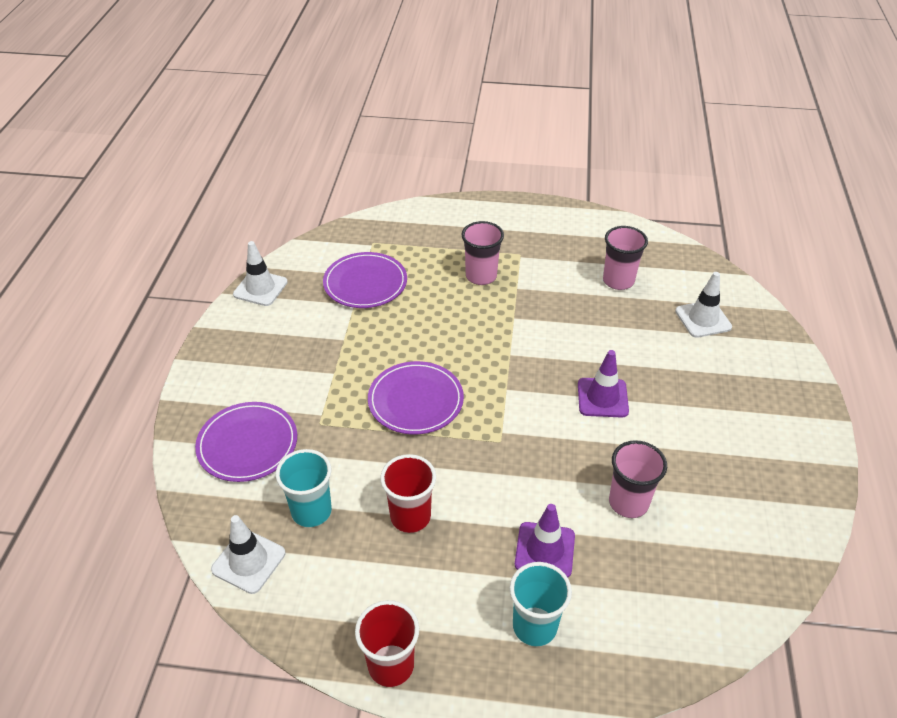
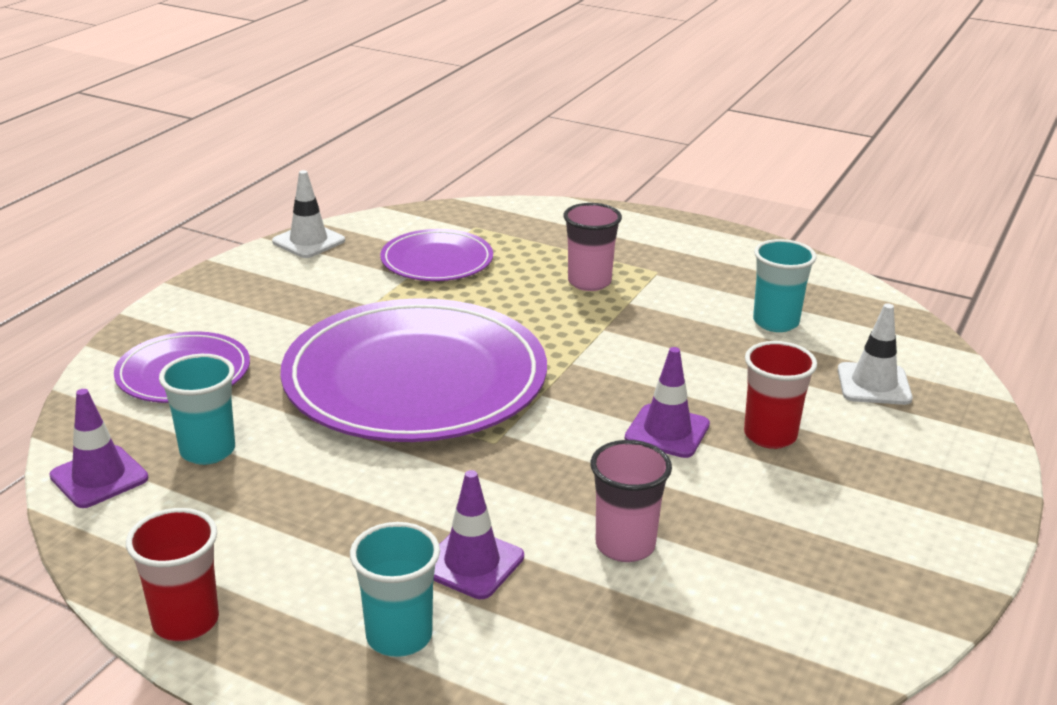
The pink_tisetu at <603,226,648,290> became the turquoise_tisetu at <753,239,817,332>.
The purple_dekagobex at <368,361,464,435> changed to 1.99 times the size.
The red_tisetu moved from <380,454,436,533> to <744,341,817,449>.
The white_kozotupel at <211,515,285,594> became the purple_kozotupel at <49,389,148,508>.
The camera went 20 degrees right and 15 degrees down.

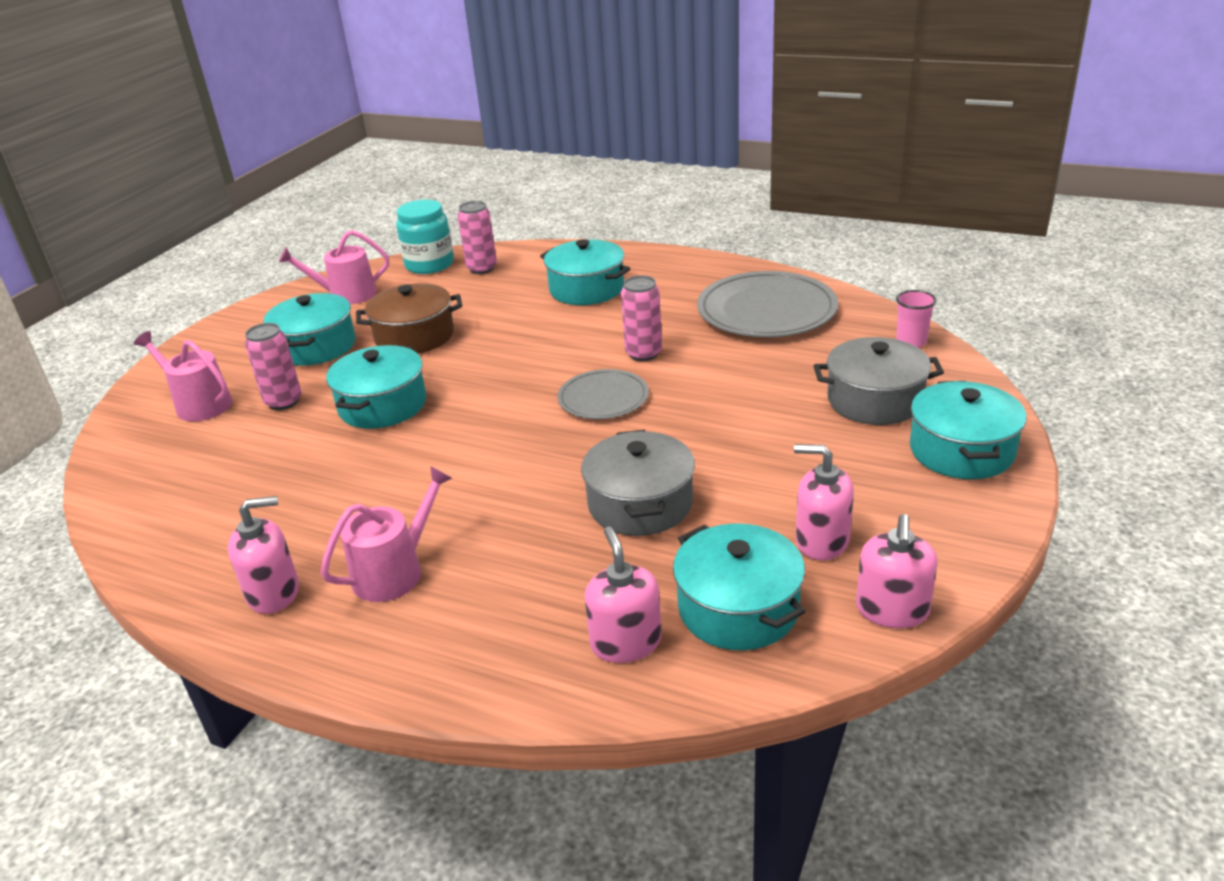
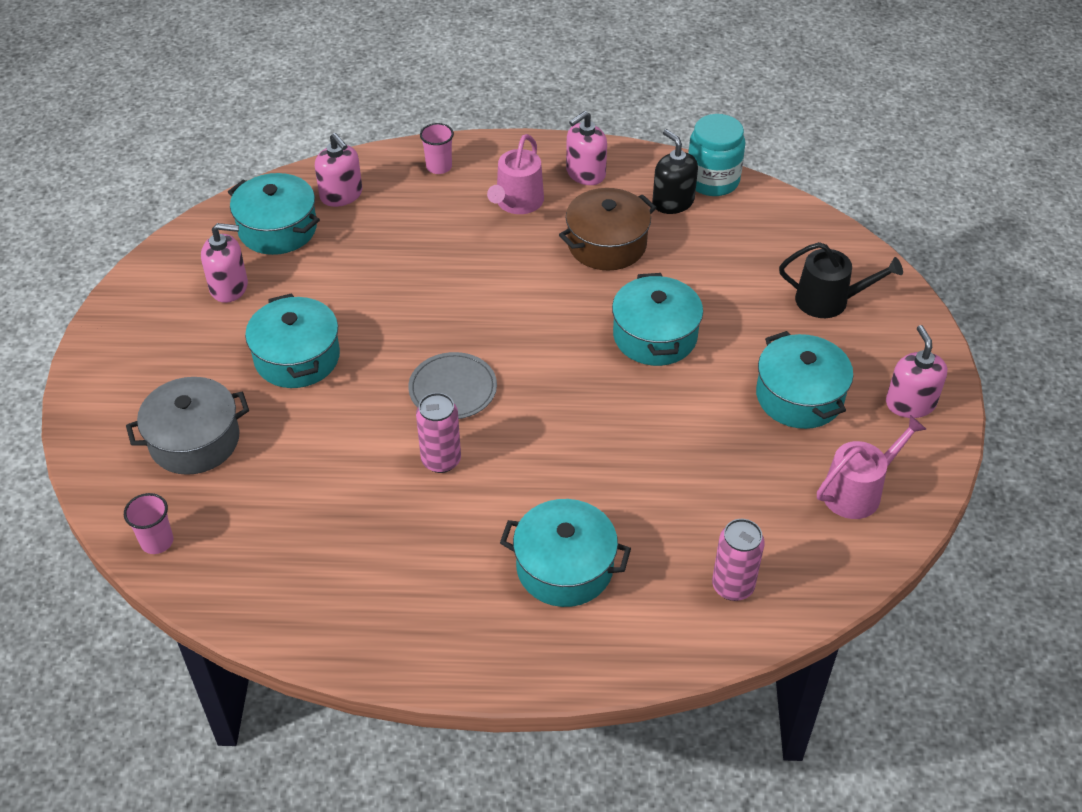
The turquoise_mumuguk moved from <396,200,454,274> to <688,114,745,196>.
The grey_dekagobex at <697,271,838,337> disappeared.
The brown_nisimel moved from <356,283,462,354> to <559,188,657,271>.
The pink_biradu at <245,323,302,410> disappeared.
The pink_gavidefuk at <134,331,232,421> became the black_gavidefuk at <779,242,903,318>.
The turquoise_nisimel moved from <910,381,1027,479> to <245,293,340,388>.
The grey_nisimel at <581,430,695,536> disappeared.
The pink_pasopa moved from <856,514,938,628> to <886,325,948,418>.
The pink_tisetu at <420,123,454,174> appeared.
The black_pasopa at <652,129,698,214> appeared.
The camera went 155 degrees right and 15 degrees up.

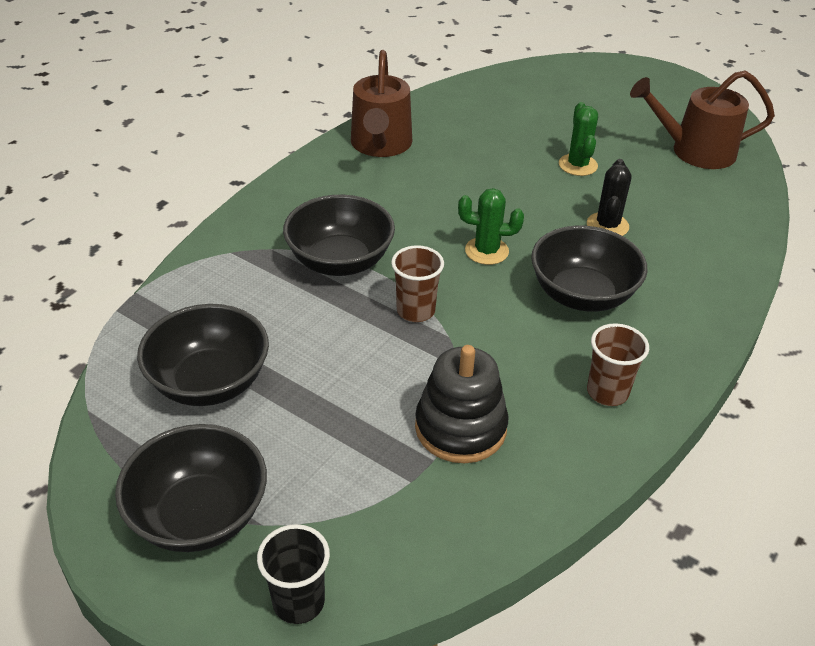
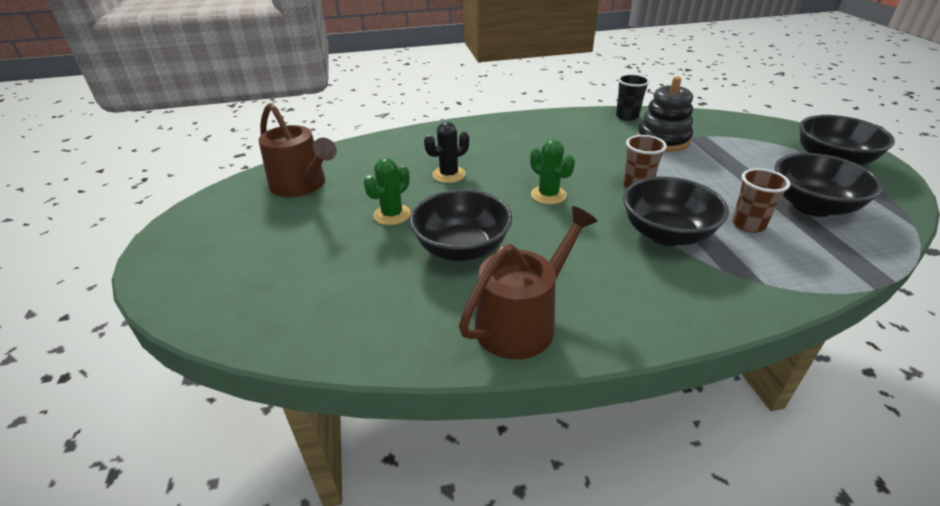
The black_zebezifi moved from <531,226,647,312> to <409,189,512,261>.
The brown_tisetu moved from <587,323,649,406> to <732,168,790,233>.
The black_tisetu moved from <257,524,330,624> to <616,74,650,121>.
The camera went 135 degrees left and 5 degrees down.

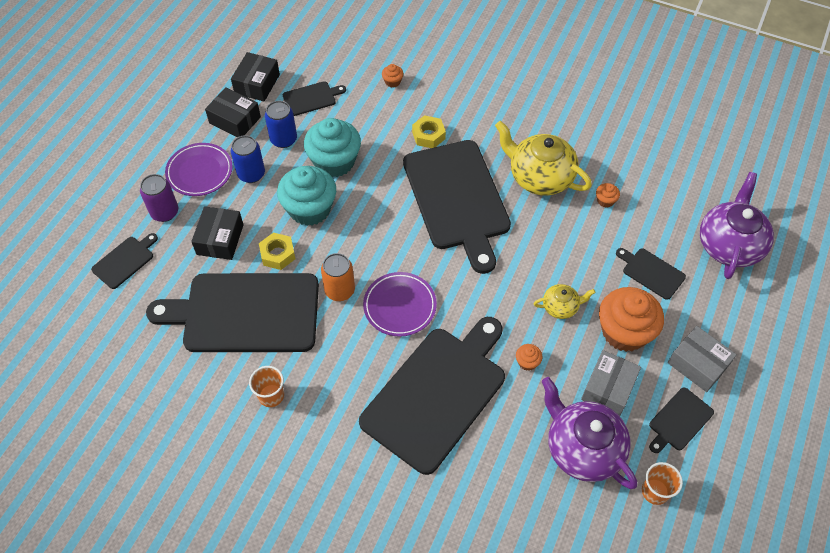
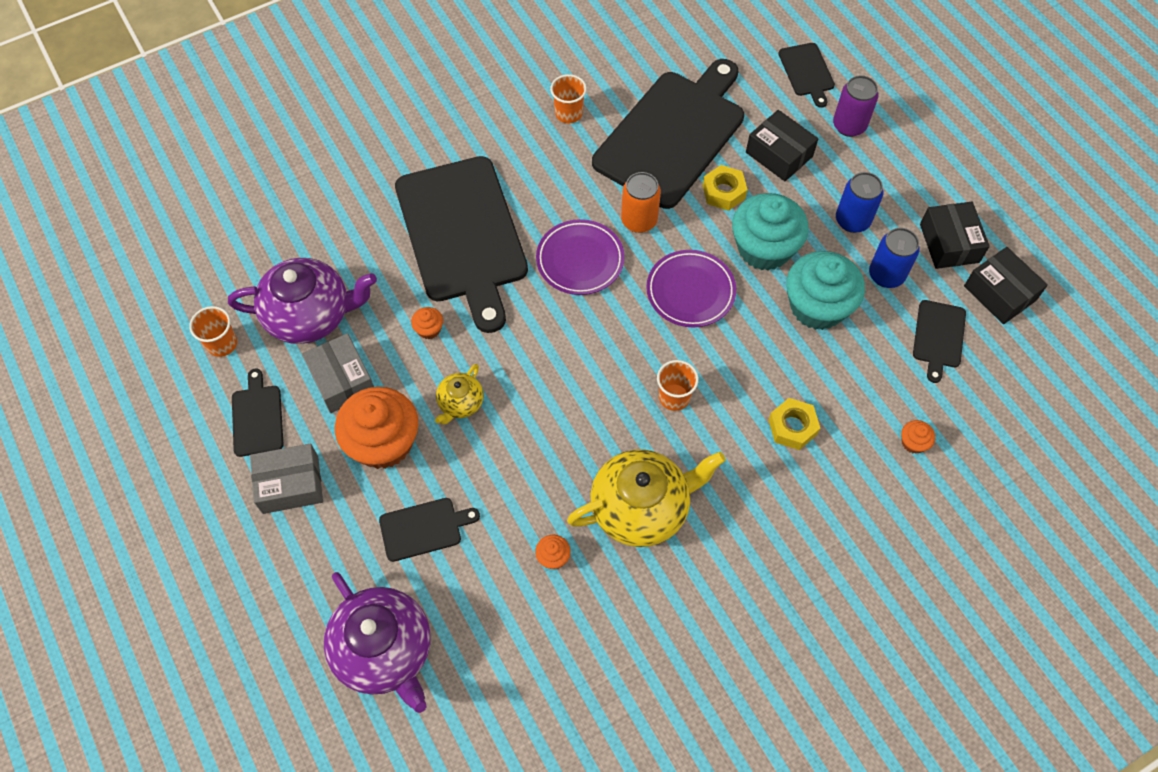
The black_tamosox at <205,87,261,137> turned 75 degrees counterclockwise.
The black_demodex at <403,140,511,274> was replaced by the orange_tisetu at <657,360,699,411>.
The purple_dekagobex moved from <165,143,233,196> to <646,250,736,328>.
The camera went 125 degrees right and 5 degrees up.

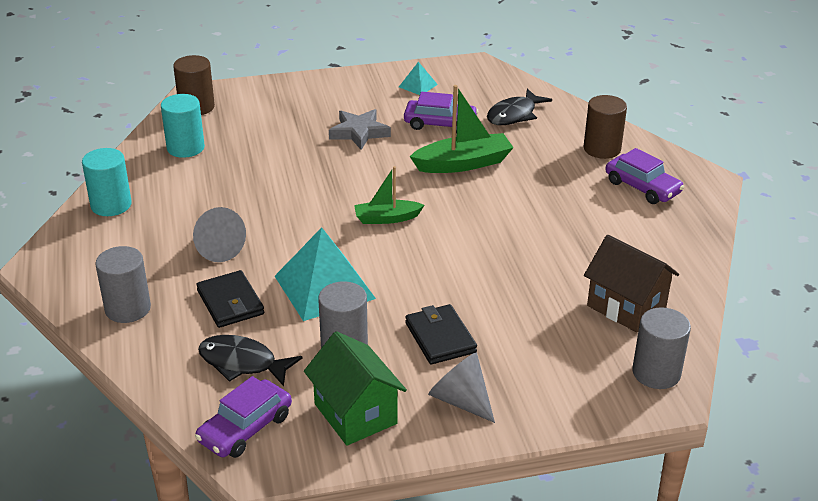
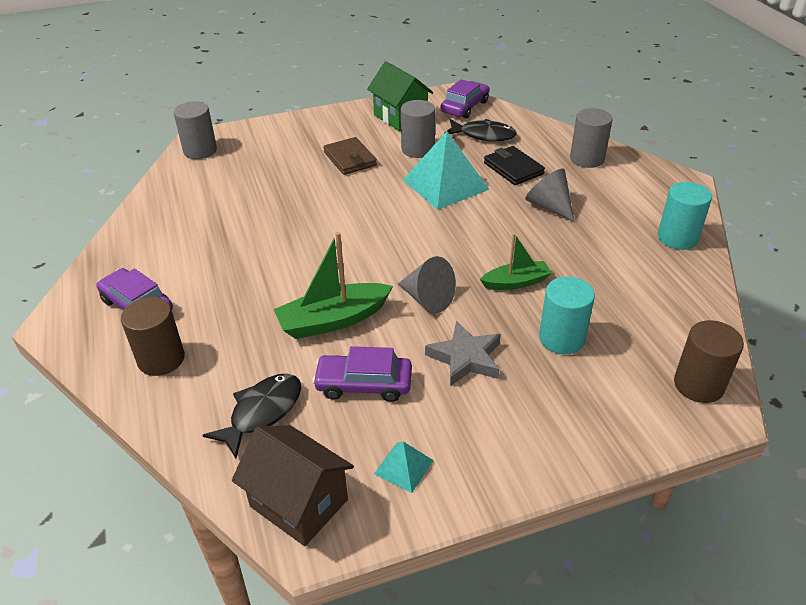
The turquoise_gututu moved from <161,94,205,158> to <539,277,595,354>.
The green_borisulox moved from <354,166,424,224> to <480,233,552,290>.
The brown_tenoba moved from <584,235,679,333> to <232,425,354,546>.
The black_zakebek at <405,304,477,364> became the brown_zakebek at <323,137,377,175>.
The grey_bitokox moved from <428,353,495,423> to <398,256,456,313>.
The camera went 175 degrees right and 5 degrees up.

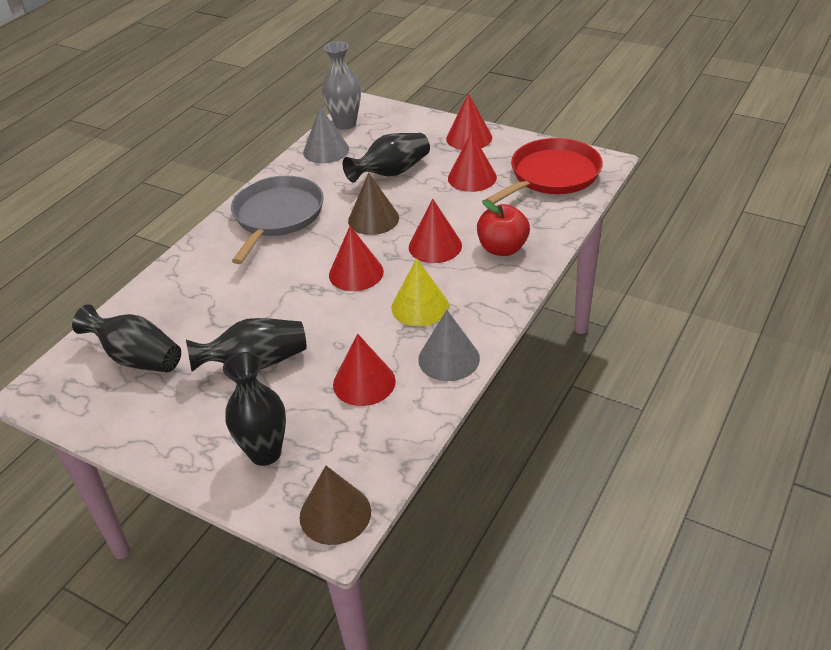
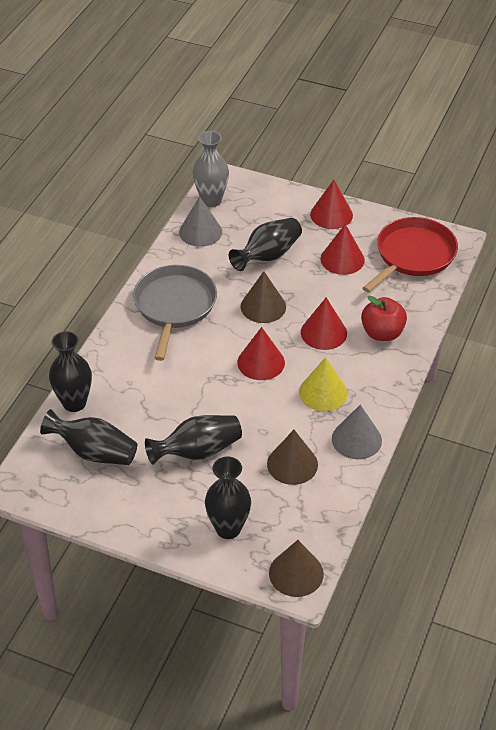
The red_bitokox at <333,334,396,406> became the brown_bitokox at <267,430,318,485>.
The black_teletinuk at <49,331,92,412> appeared.
The camera went 10 degrees left and 5 degrees up.

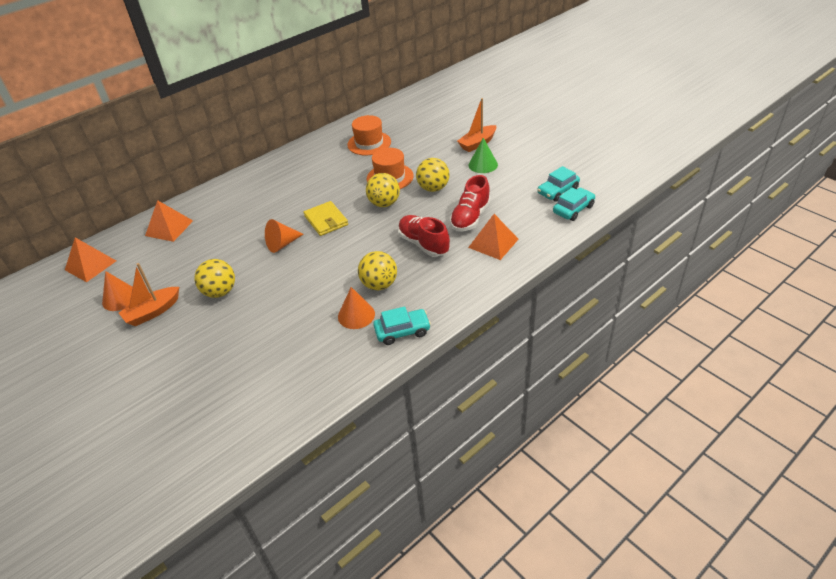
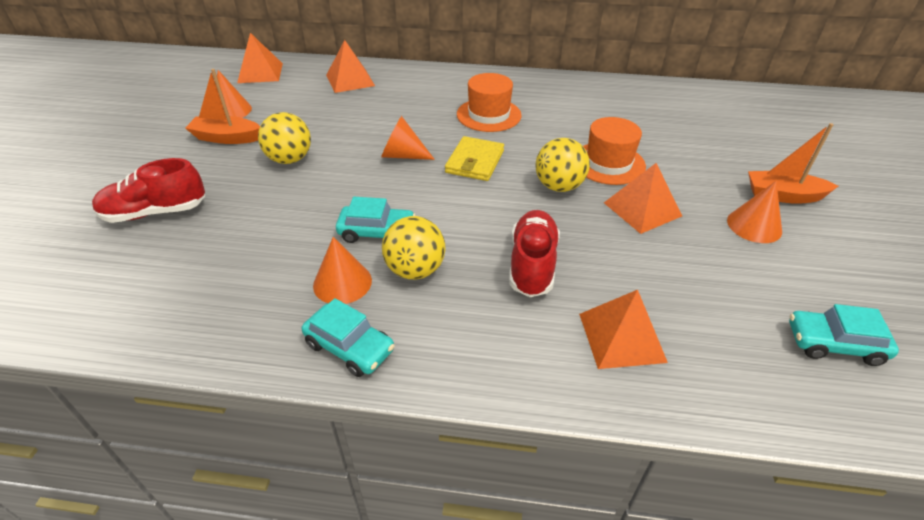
The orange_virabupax moved from <347,115,391,155> to <457,73,522,132>.
The green_bitokox at <469,138,498,173> became the orange_bitokox at <727,181,782,243>.
The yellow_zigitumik at <416,158,449,192> was replaced by the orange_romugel at <604,163,682,234>.
The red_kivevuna moved from <450,175,491,231> to <92,158,205,223>.
The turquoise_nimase moved from <553,188,595,221> to <336,197,416,243>.
The camera went 45 degrees right and 0 degrees up.

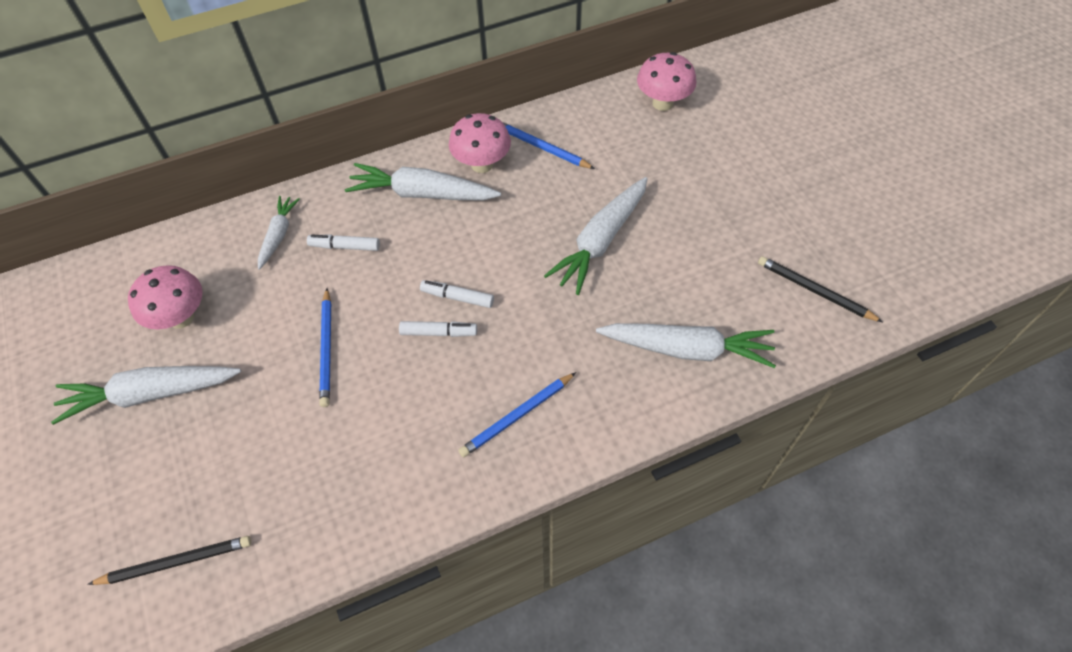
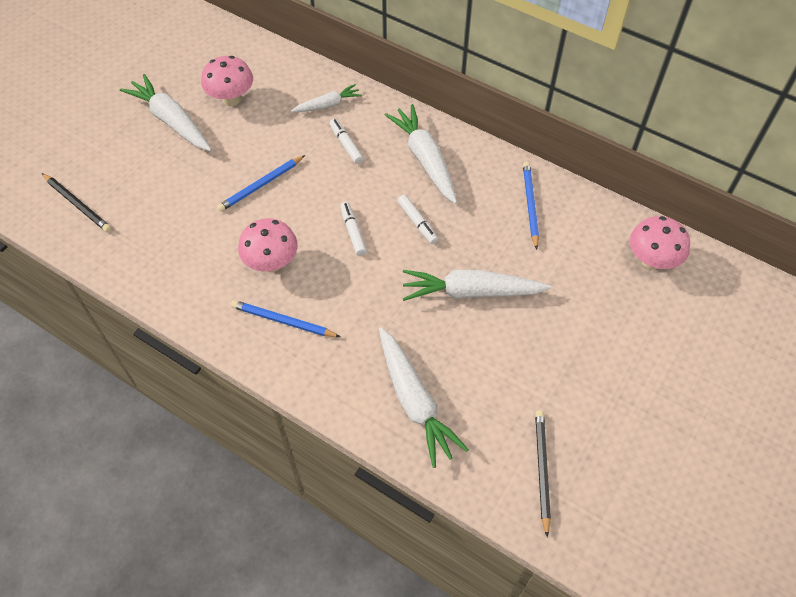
The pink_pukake moved from <449,113,511,173> to <238,218,298,272>.
The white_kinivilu moved from <399,321,477,337> to <397,195,438,244>.
The camera went 55 degrees right and 0 degrees up.

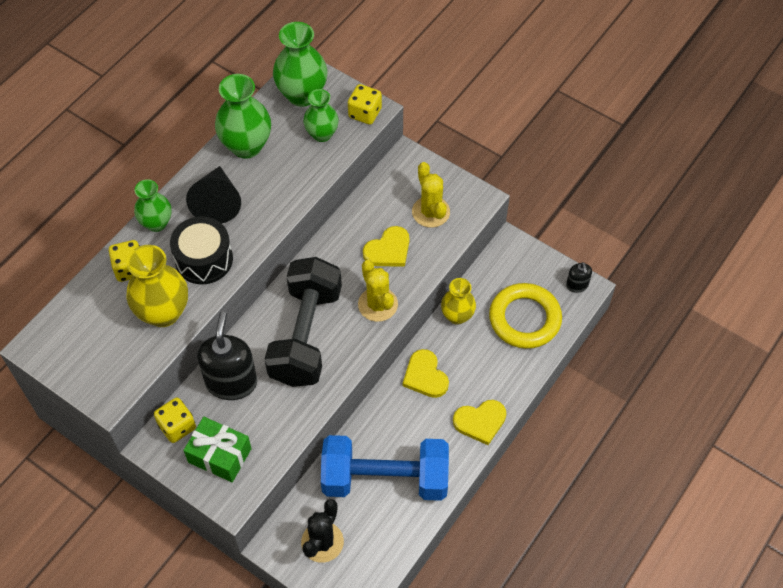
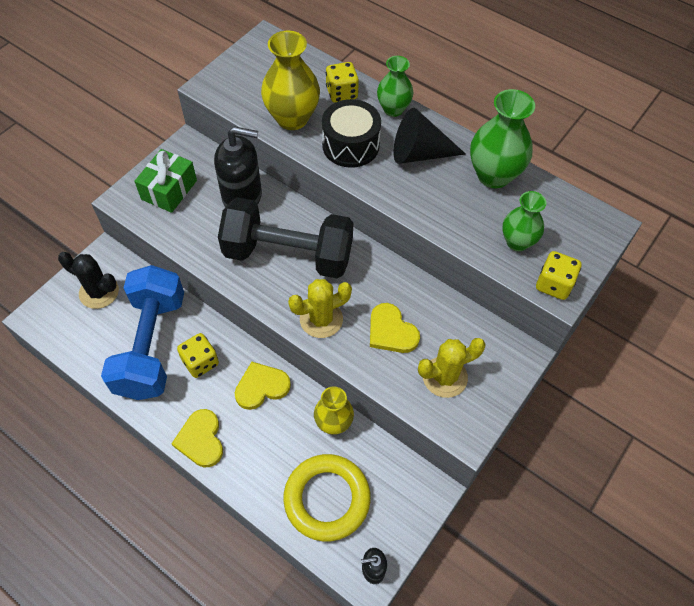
The green_teletinuk at <273,22,328,107> disappeared.
The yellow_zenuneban moved from <154,398,196,443> to <177,333,219,378>.
The camera went 90 degrees right and 0 degrees up.

